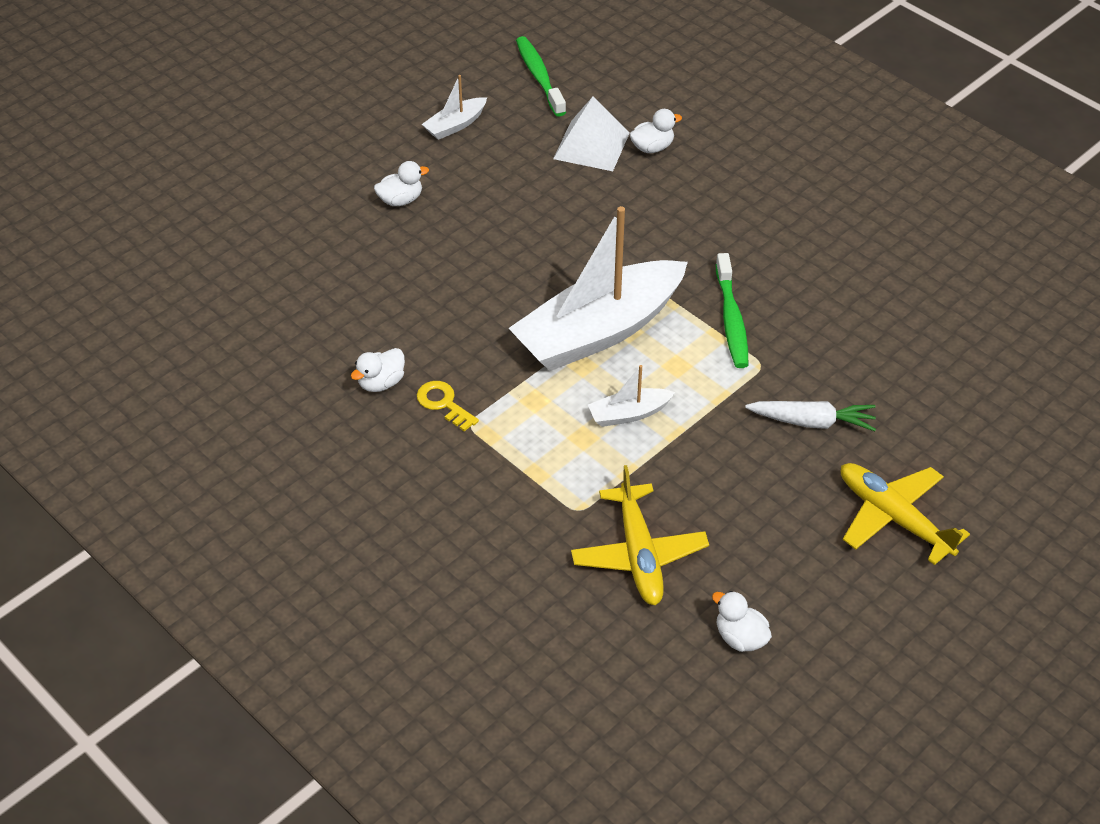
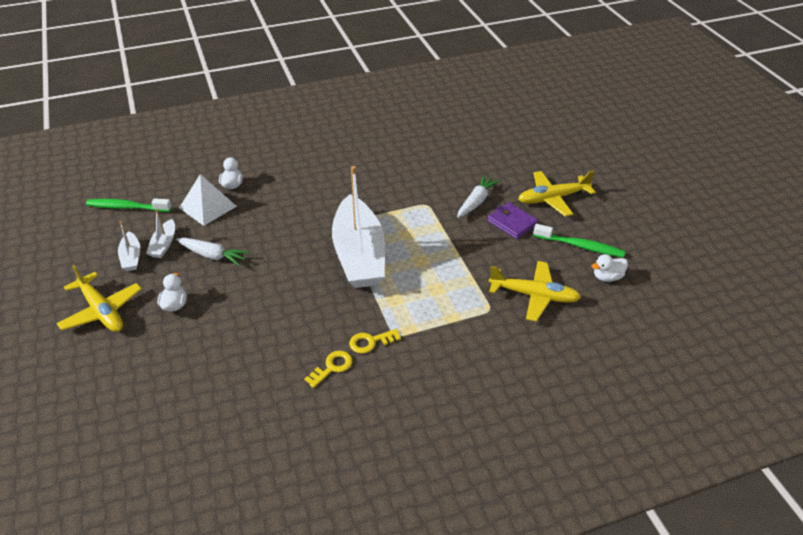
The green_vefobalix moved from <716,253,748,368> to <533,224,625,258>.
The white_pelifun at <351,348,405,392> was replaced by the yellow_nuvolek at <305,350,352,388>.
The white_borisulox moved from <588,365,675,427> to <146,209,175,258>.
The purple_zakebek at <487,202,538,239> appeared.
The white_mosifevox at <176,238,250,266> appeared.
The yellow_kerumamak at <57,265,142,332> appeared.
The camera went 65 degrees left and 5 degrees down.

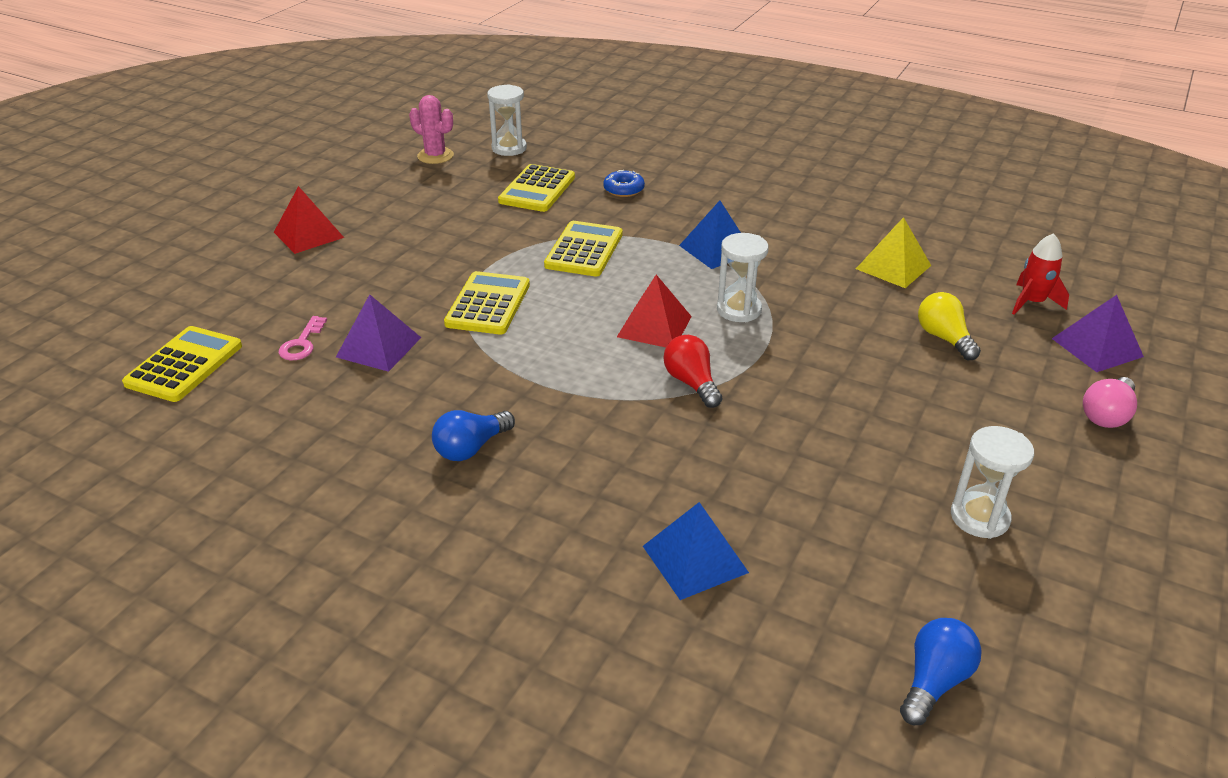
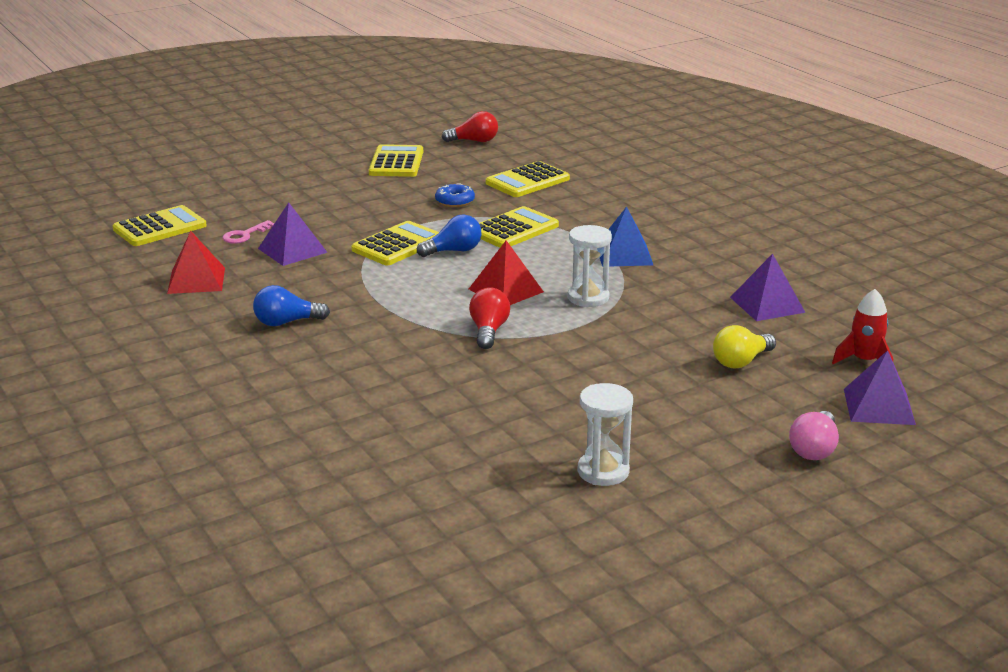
The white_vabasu at <487,84,527,156> disappeared.
The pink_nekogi at <409,95,454,164> was replaced by the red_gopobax at <442,111,498,142>.
The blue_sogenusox moved from <603,170,645,197> to <435,183,475,207>.
The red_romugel moved from <274,186,344,254> to <167,231,225,294>.
The yellow_romugel at <856,217,931,288> became the purple_romugel at <730,254,806,321>.
The yellow_gopobax at <918,292,981,360> turned 135 degrees counterclockwise.
The pink_gopobax at <1083,377,1137,428> turned 45 degrees counterclockwise.
The blue_romugel at <643,502,749,600> disappeared.
The blue_gopobax moved from <900,618,982,725> to <417,215,481,257>.
The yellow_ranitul at <369,144,423,177> appeared.
The camera went 30 degrees right and 10 degrees down.

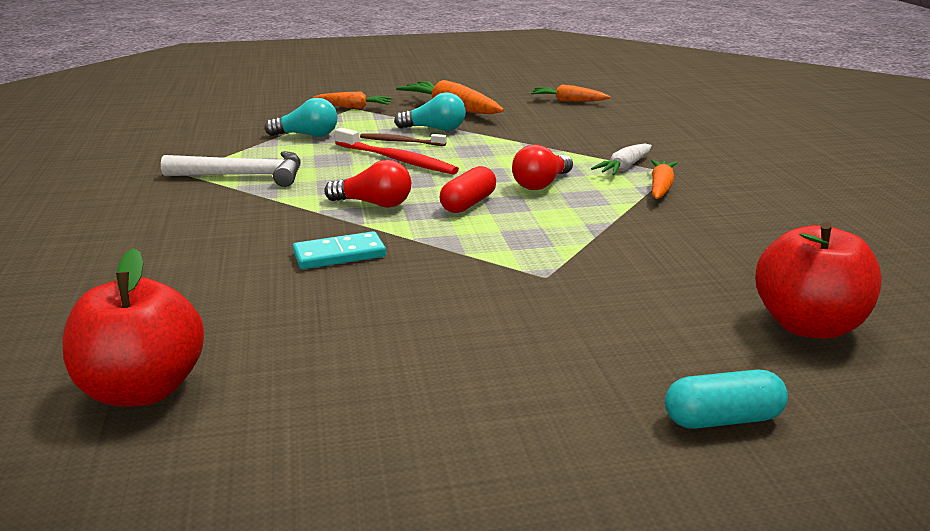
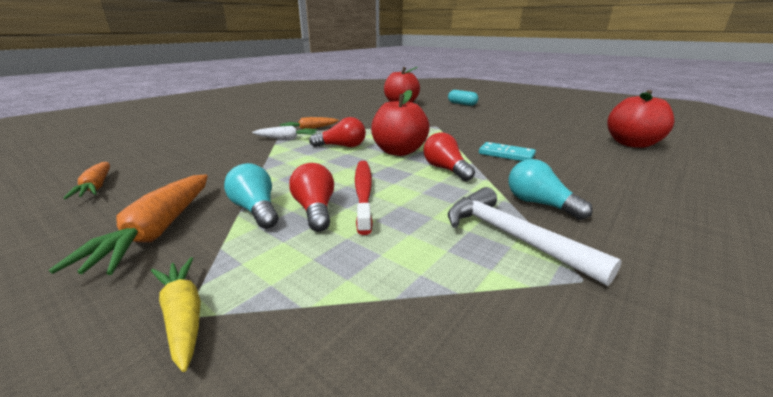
The orange_mosifevox at <313,91,393,109> became the yellow_mosifevox at <151,257,201,372>.
The turquoise_gopobax moved from <264,98,338,137> to <508,159,593,220>.
The brown_vefobalix at <360,133,447,146> was replaced by the red_gopobax at <289,163,334,232>.
The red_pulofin at <440,166,496,213> was replaced by the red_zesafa at <371,90,430,156>.
The camera went 130 degrees left and 0 degrees up.

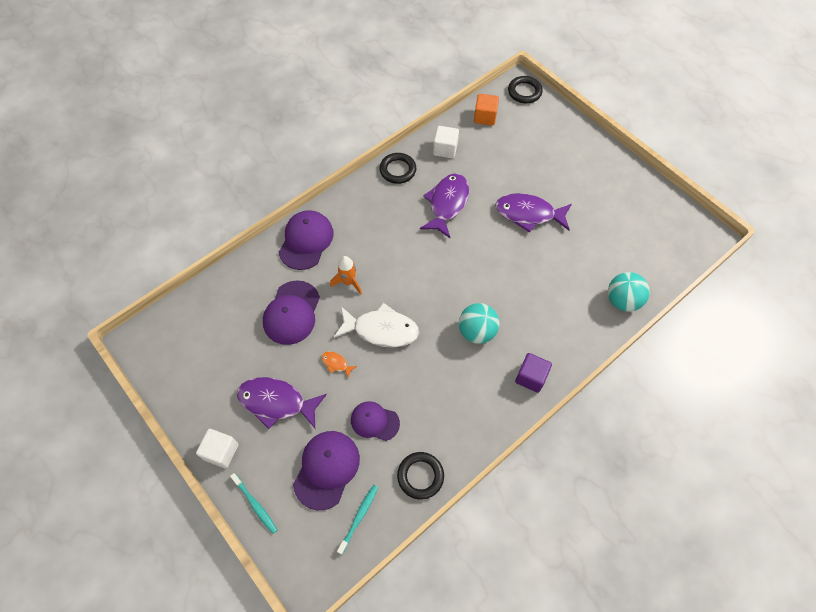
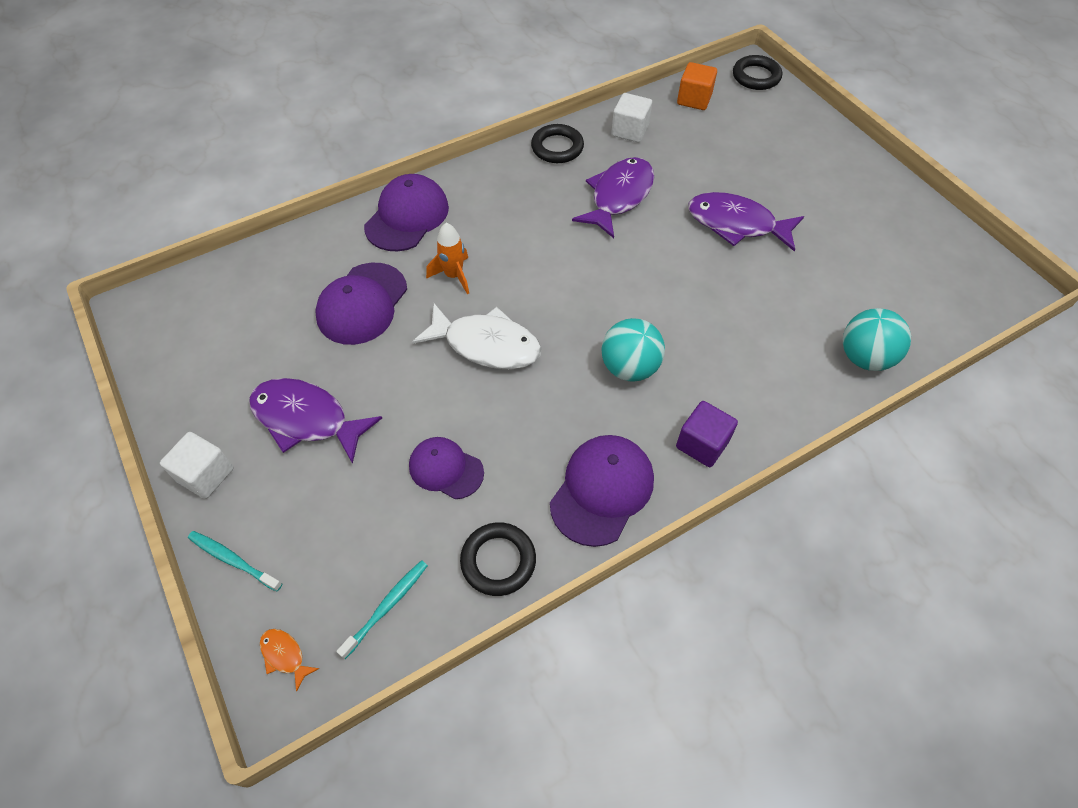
The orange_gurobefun moved from <322,351,357,378> to <260,629,319,692>.
The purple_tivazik moved from <293,431,360,510> to <550,435,654,547>.
The turquoise_vefobalix at <230,473,277,534> turned 150 degrees clockwise.
The camera went 10 degrees right and 5 degrees down.

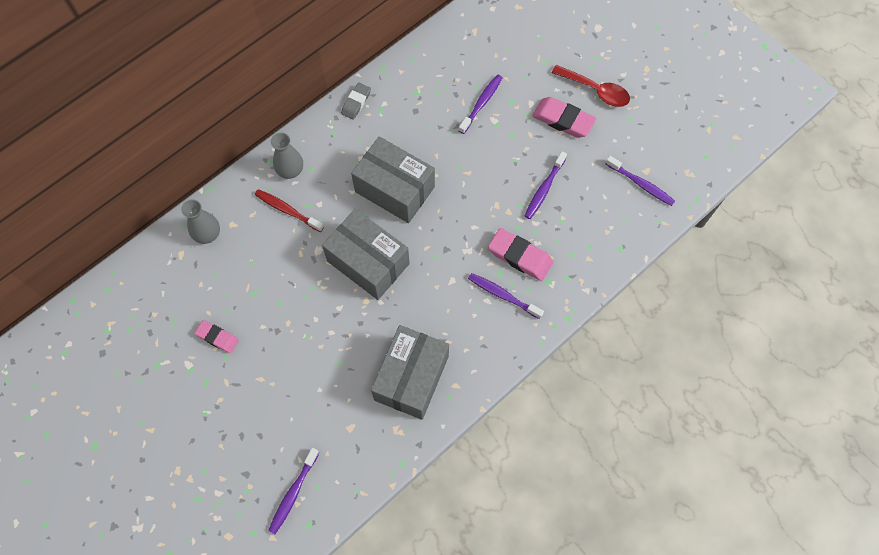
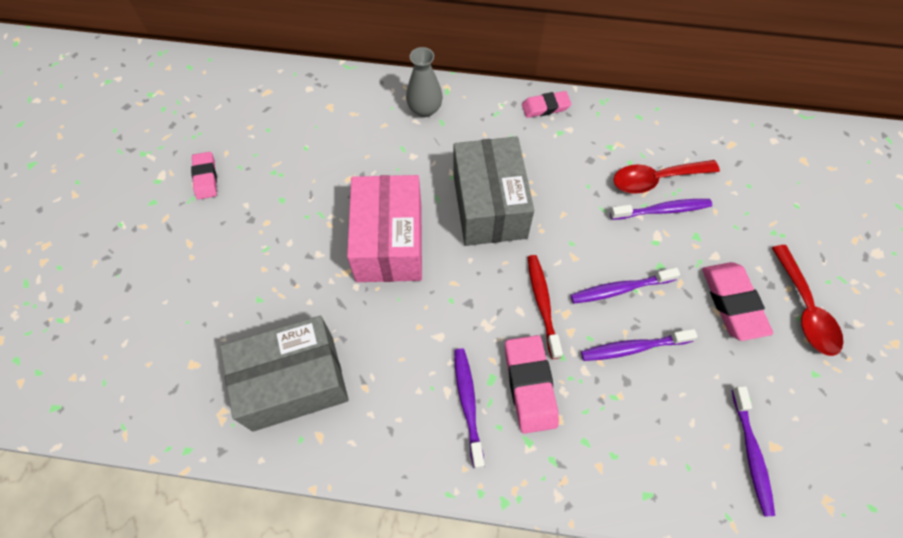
The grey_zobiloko at <341,83,371,120> became the pink_zobiloko at <522,91,571,118>.
The red_vefobalix moved from <255,189,324,232> to <528,255,563,359>.
The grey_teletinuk at <181,200,220,244> disappeared.
The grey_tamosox at <322,209,410,300> became the pink_tamosox at <347,175,422,282>.
The purple_vefobalix moved from <268,448,319,534> to <571,267,680,304>.
The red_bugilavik at <614,160,720,194> appeared.
The camera went 50 degrees right and 5 degrees down.

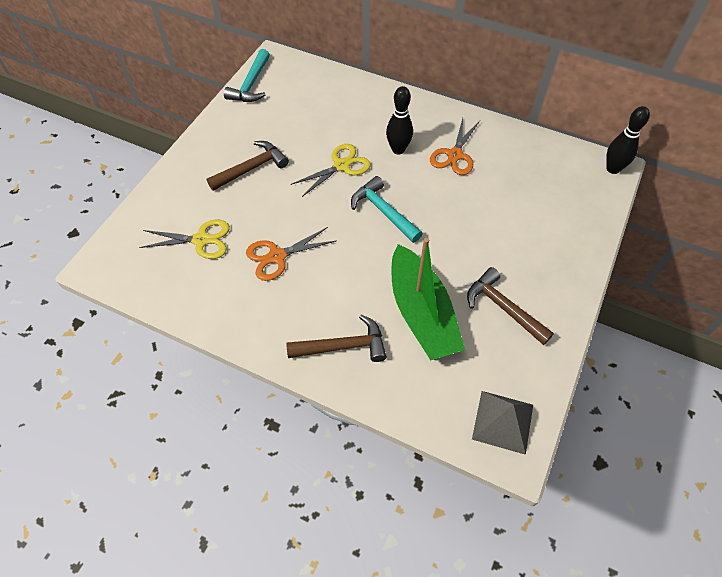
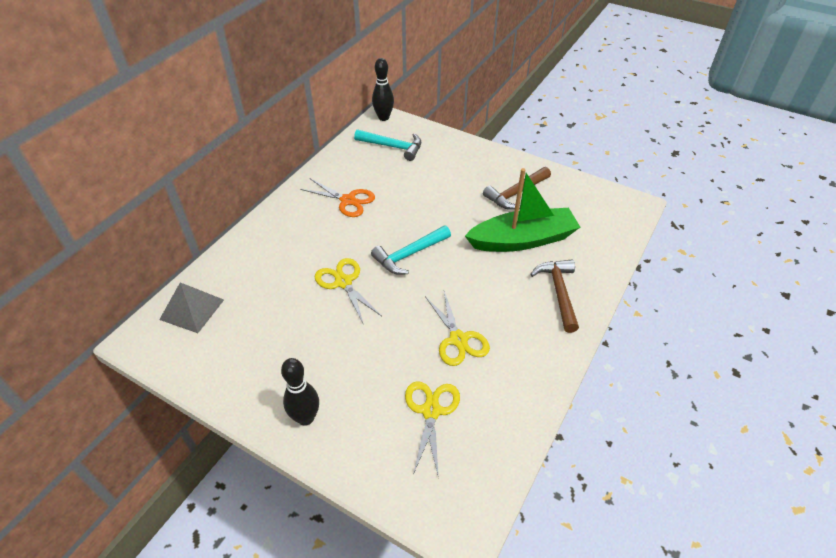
The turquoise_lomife moved from <224,49,270,102> to <354,129,421,161>.
The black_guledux moved from <386,86,413,154> to <281,358,319,426>.
The brown_lomife at <207,141,289,191> disappeared.
The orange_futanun at <246,227,336,281> became the yellow_futanun at <425,291,490,366>.
The grey_romugel moved from <472,391,533,455> to <159,282,224,333>.
The camera went 85 degrees left and 10 degrees down.

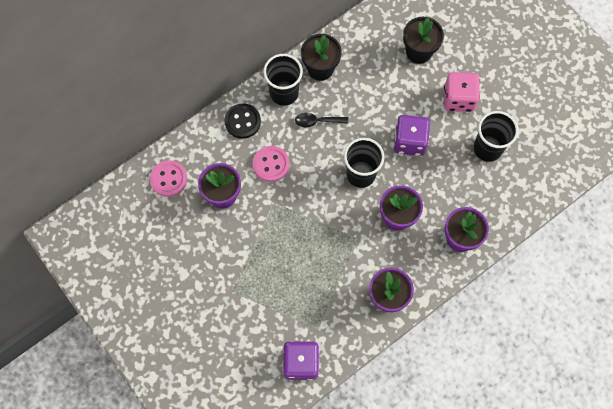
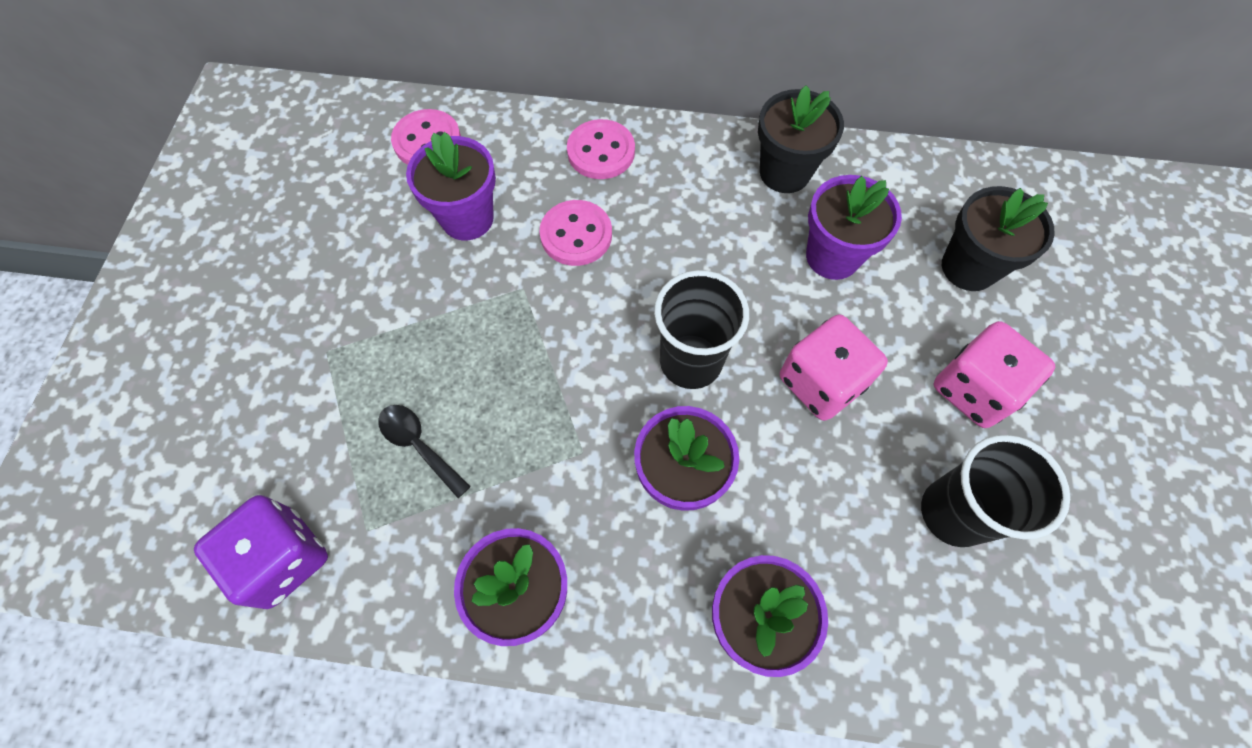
The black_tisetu at <263,54,303,106> disappeared.
The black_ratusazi at <225,104,261,139> became the pink_ratusazi at <567,119,635,179>.
The black_bugilavik moved from <295,113,348,127> to <378,405,471,498>.
The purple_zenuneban at <394,115,430,156> became the pink_zenuneban at <780,314,888,421>.
The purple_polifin at <806,175,902,280> appeared.
The camera went 45 degrees right and 5 degrees down.

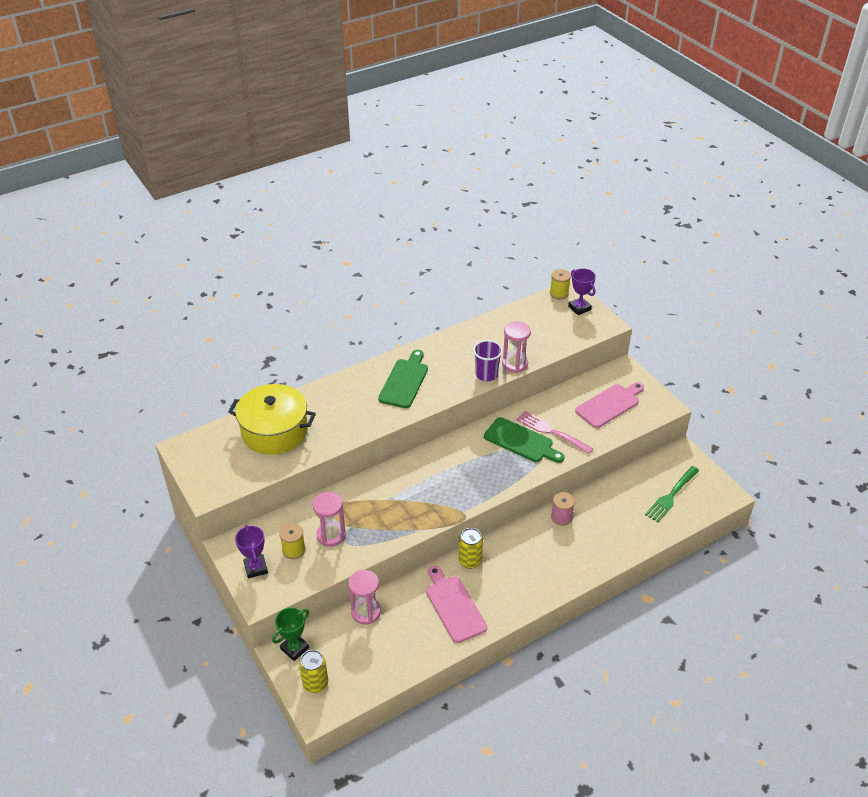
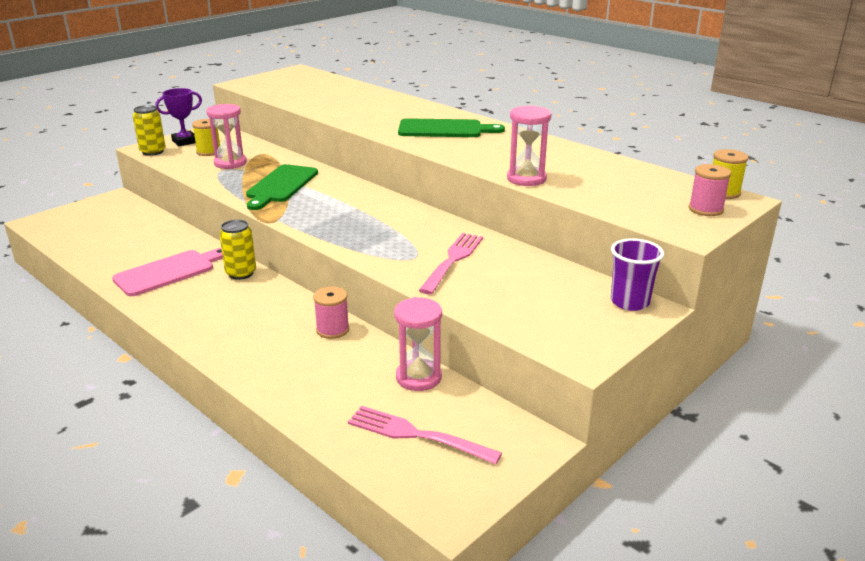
The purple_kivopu at <568,269,596,315> was replaced by the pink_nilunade at <689,164,731,216>.
The purple_tisetu moved from <473,340,503,381> to <611,238,664,311>.
The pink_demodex at <575,382,644,428> disappeared.
The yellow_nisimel at <228,384,316,455> disappeared.
The green_demodex moved from <484,417,565,463> to <246,164,318,210>.
The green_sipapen at <645,466,699,522> became the pink_sipapen at <348,406,502,464>.
The pink_vabasu moved from <348,570,381,625> to <394,297,442,391>.
The green_kivopu at <272,608,309,661> disappeared.
The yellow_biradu moved from <299,650,328,693> to <133,105,166,156>.
The camera went 75 degrees right and 15 degrees down.

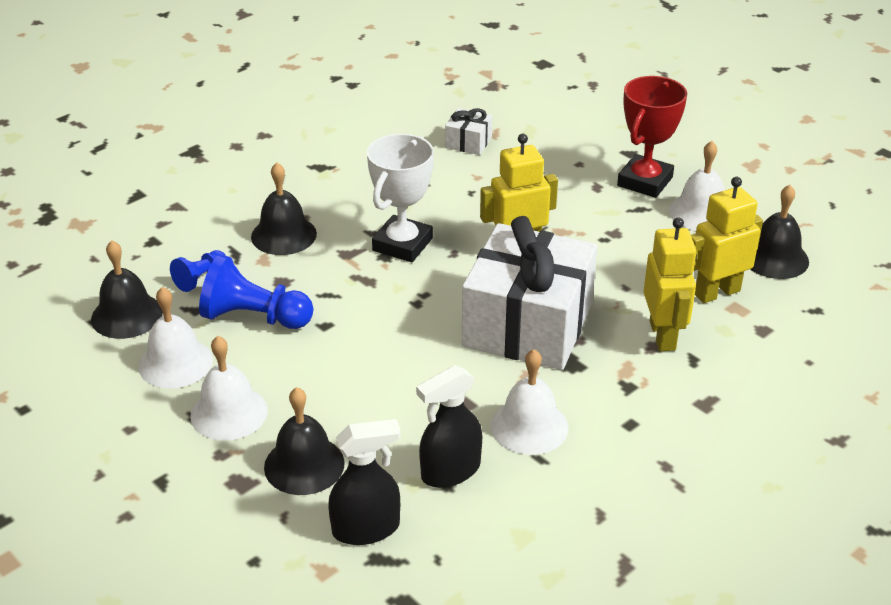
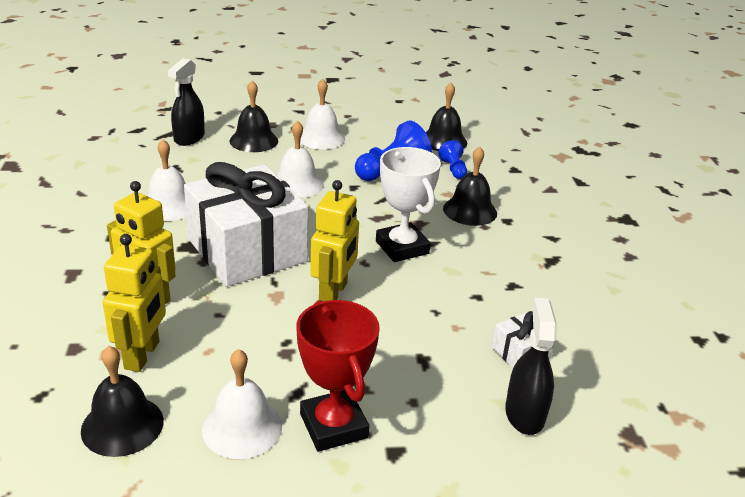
The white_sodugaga moved from <138,287,213,389> to <277,120,324,198>.
The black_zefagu moved from <416,365,482,488> to <505,298,557,435>.
The camera went 125 degrees right and 5 degrees down.

